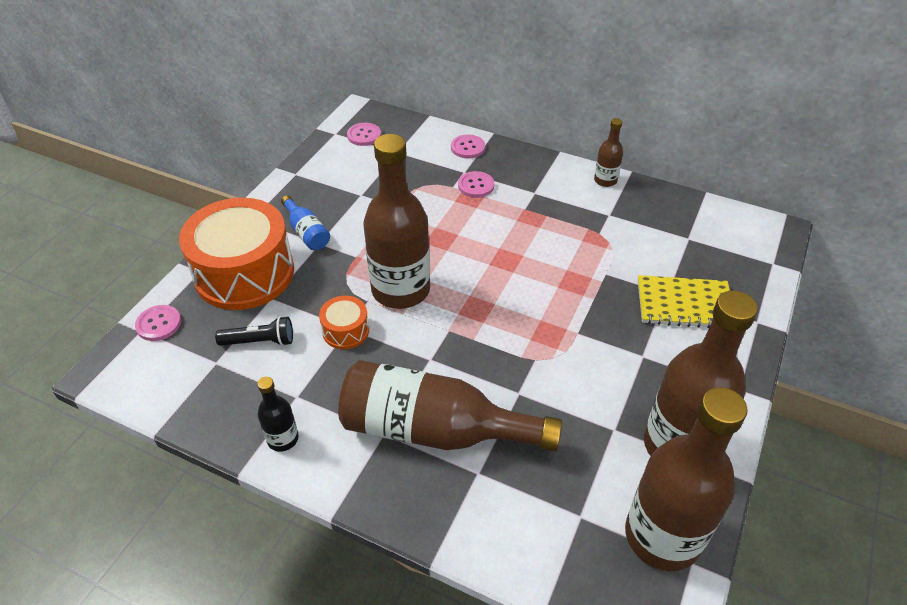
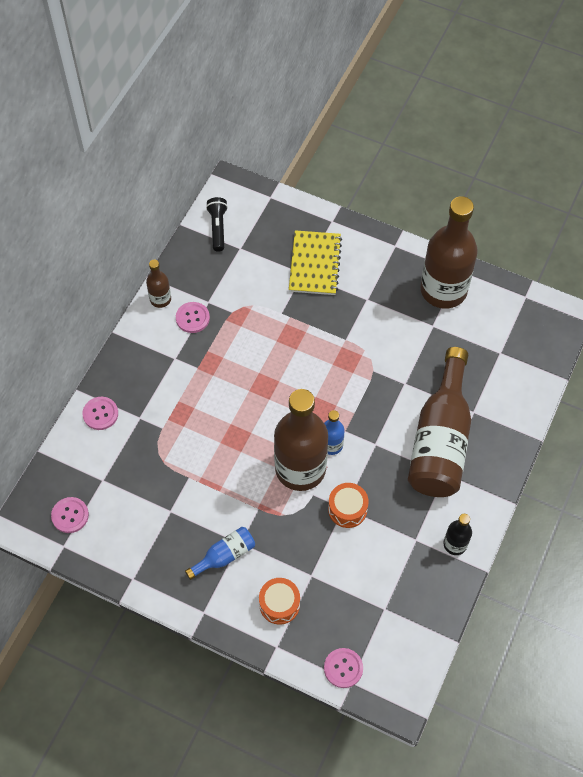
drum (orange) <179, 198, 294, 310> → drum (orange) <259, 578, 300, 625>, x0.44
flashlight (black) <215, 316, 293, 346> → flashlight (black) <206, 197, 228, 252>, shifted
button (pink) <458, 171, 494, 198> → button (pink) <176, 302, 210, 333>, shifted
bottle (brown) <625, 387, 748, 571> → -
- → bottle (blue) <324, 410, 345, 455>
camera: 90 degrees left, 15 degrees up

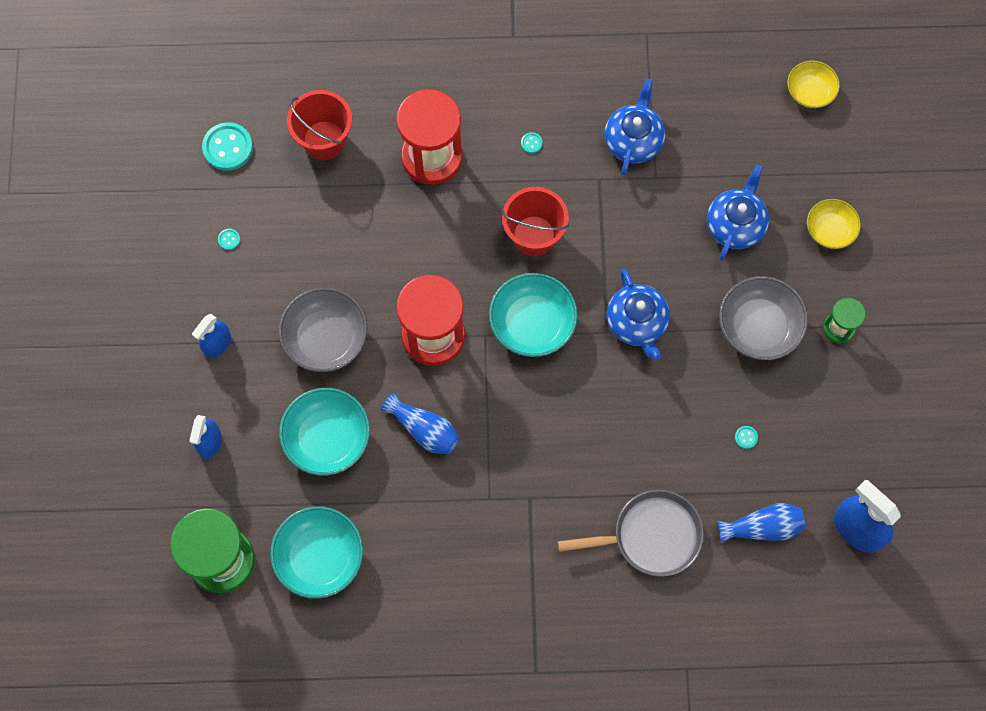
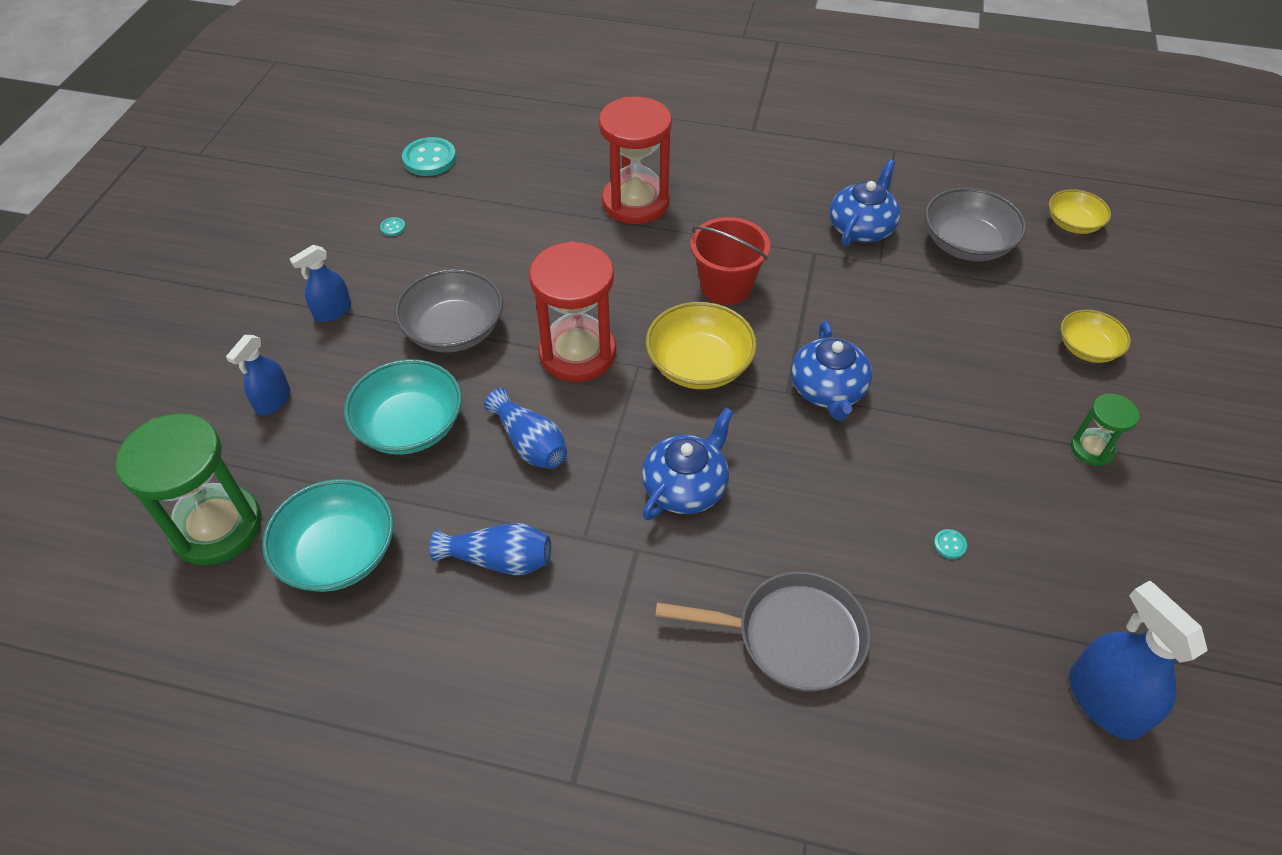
bucket (red) <287, 90, 352, 160> → -
bowl (turquoise) <489, 273, 578, 357> → bowl (yellow) <646, 302, 757, 389>
button (turquoise) <521, 132, 543, 153> → -
teapot (blue) <707, 165, 769, 260> → teapot (blue) <642, 408, 733, 520>, shifted
vase (blue) <717, 503, 805, 543> → vase (blue) <430, 523, 551, 575>, shifted
bowl (grey) <719, 276, 808, 360> → bowl (grey) <925, 188, 1026, 261>, shifted
camera: 15 degrees right, 20 degrees down

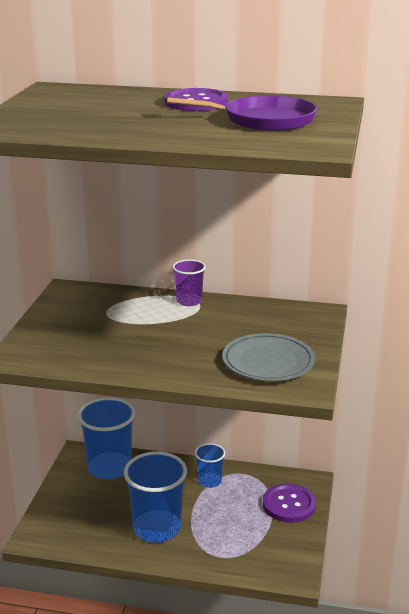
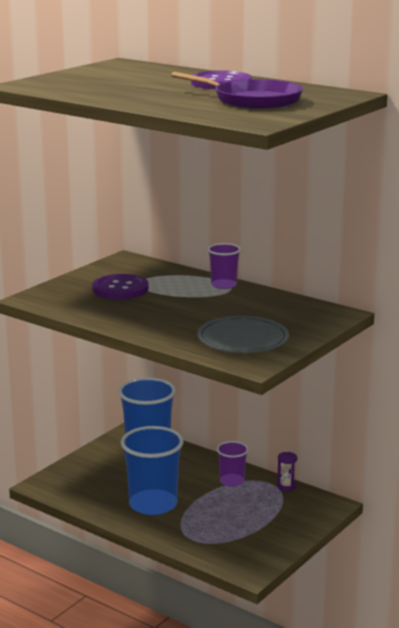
cup (blue) <195, 443, 225, 488> → cup (purple) <217, 441, 249, 487>
button (purple) <263, 483, 316, 523> → button (purple) <92, 274, 149, 299>, shifted
- → hourglass (purple) <277, 452, 297, 491>
camera: 25 degrees right, 5 degrees down

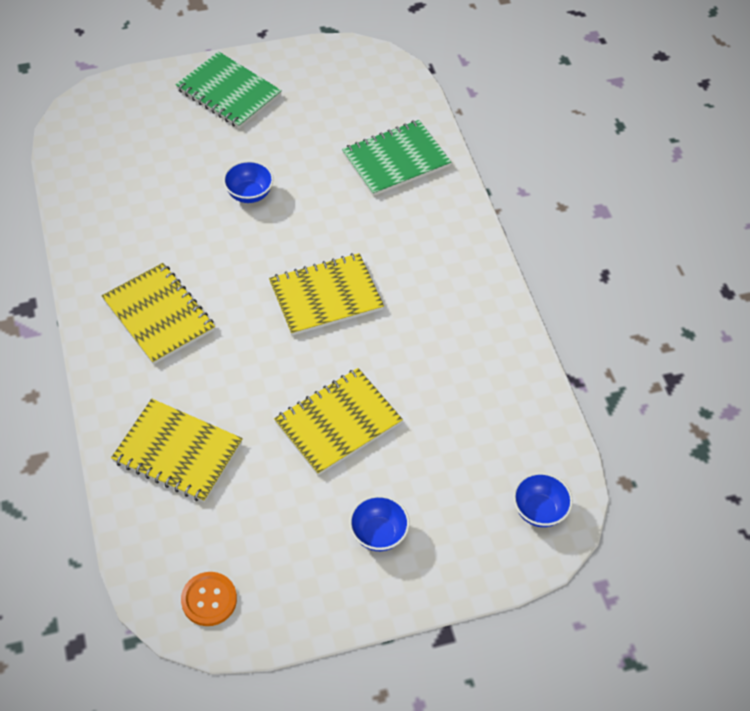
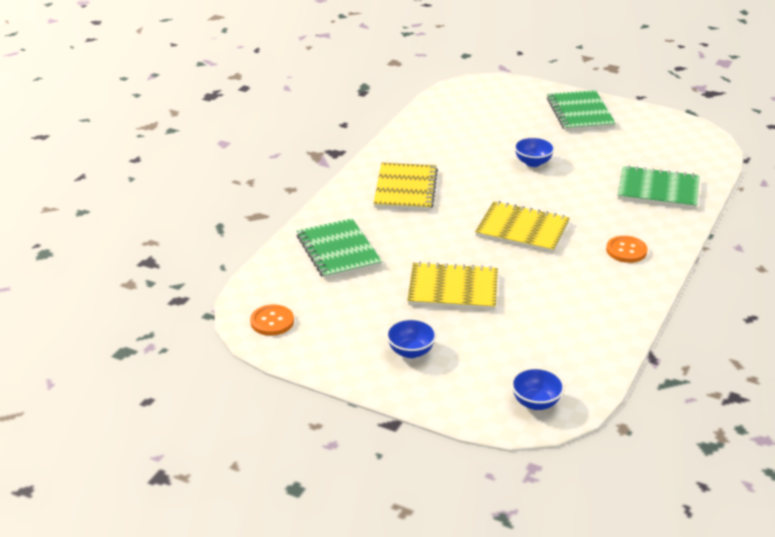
notebook (yellow) <111, 399, 243, 503> → notebook (green) <297, 218, 382, 279>
- → button (orange) <606, 236, 647, 263>
camera: 45 degrees right, 20 degrees down

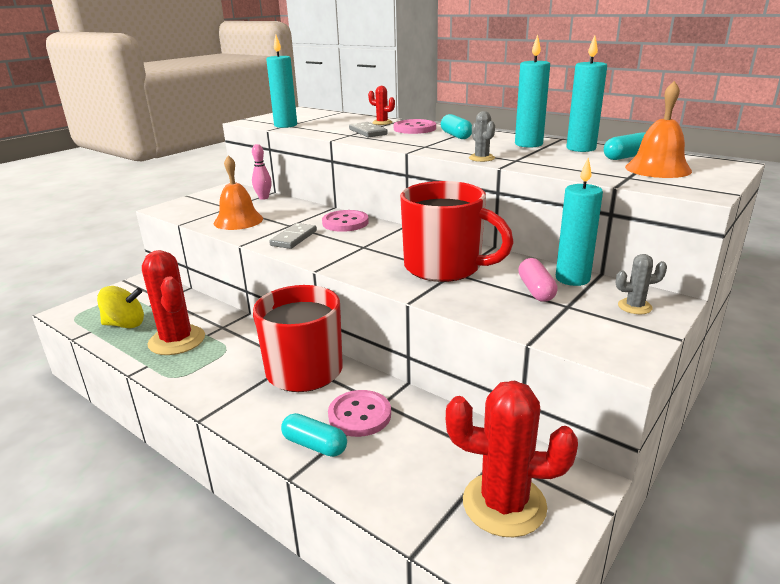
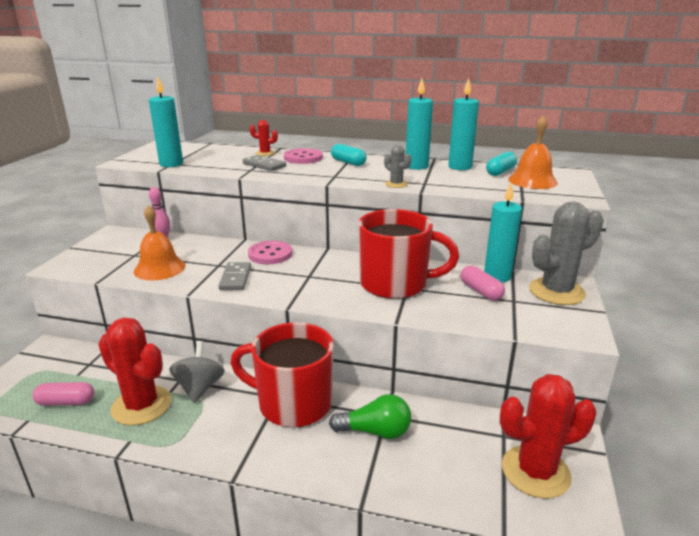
spinning top (yellow) <97, 286, 144, 328> → capsule (pink) <33, 382, 94, 406>
capsule (turquoise) <281, 413, 347, 457> → -
button (pink) <328, 390, 391, 437> → light bulb (green) <329, 394, 411, 439>
cactus (grey) <616, 254, 667, 314> → cactus (grey) <529, 202, 604, 305>, x2.16
- → spinning top (grey) <169, 341, 225, 403>
camera: 25 degrees left, 0 degrees up

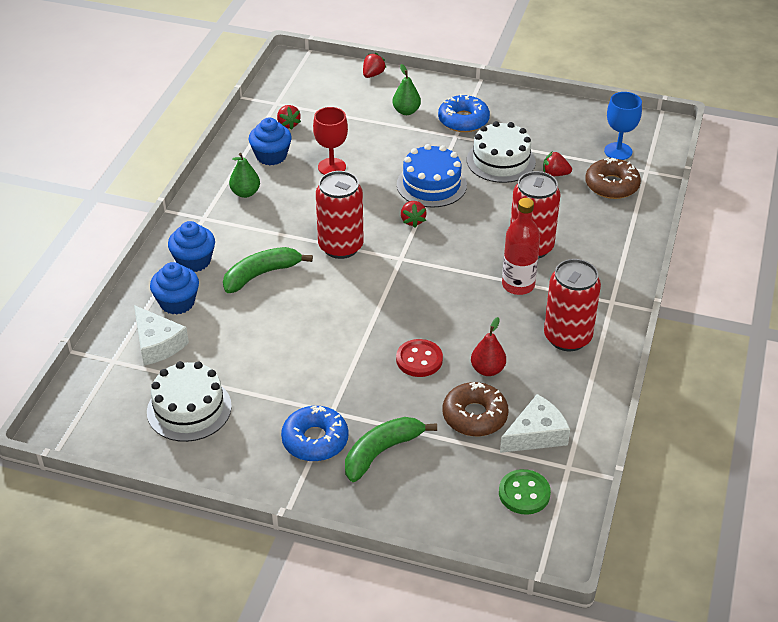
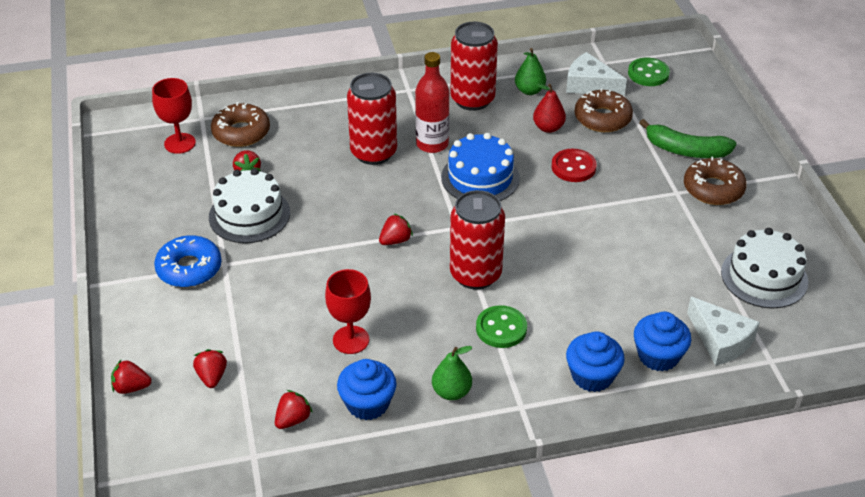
cheese (white) <134, 305, 189, 365> → cheese (white) <687, 297, 760, 366>, 120 degrees clockwise
banana (green) <223, 247, 313, 293> → -
donut (blue) <281, 406, 349, 461> → donut (brown) <684, 157, 747, 205>
pear (green) <392, 64, 421, 115> → pear (green) <515, 48, 546, 95>, shifted
cake (blue) <397, 144, 467, 208> → cake (blue) <441, 133, 520, 201>, shifted
goblet (blue) <604, 92, 642, 160> → goblet (red) <152, 78, 196, 154>
- → strawberry (red) <193, 349, 227, 388>
- → button (green) <476, 305, 527, 348>
camera: 120 degrees left, 0 degrees up

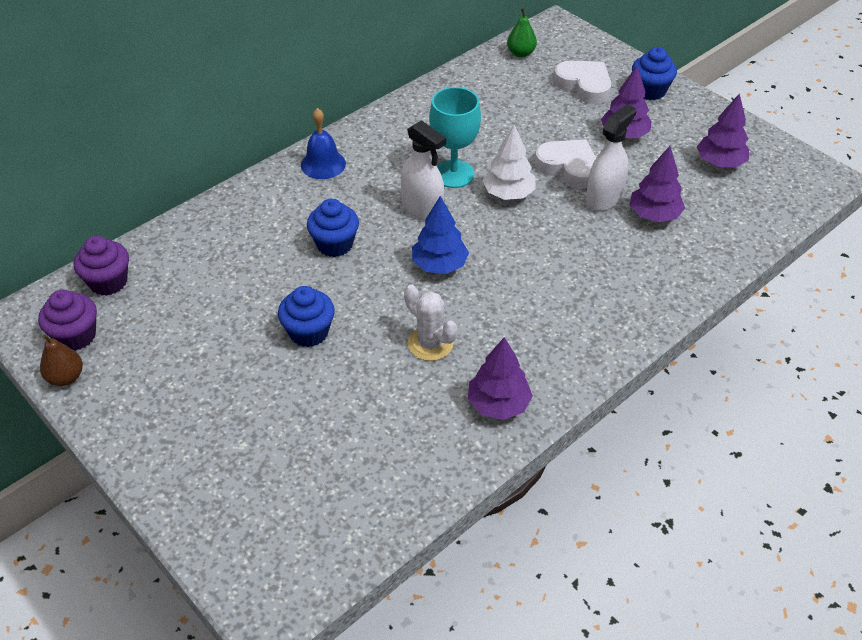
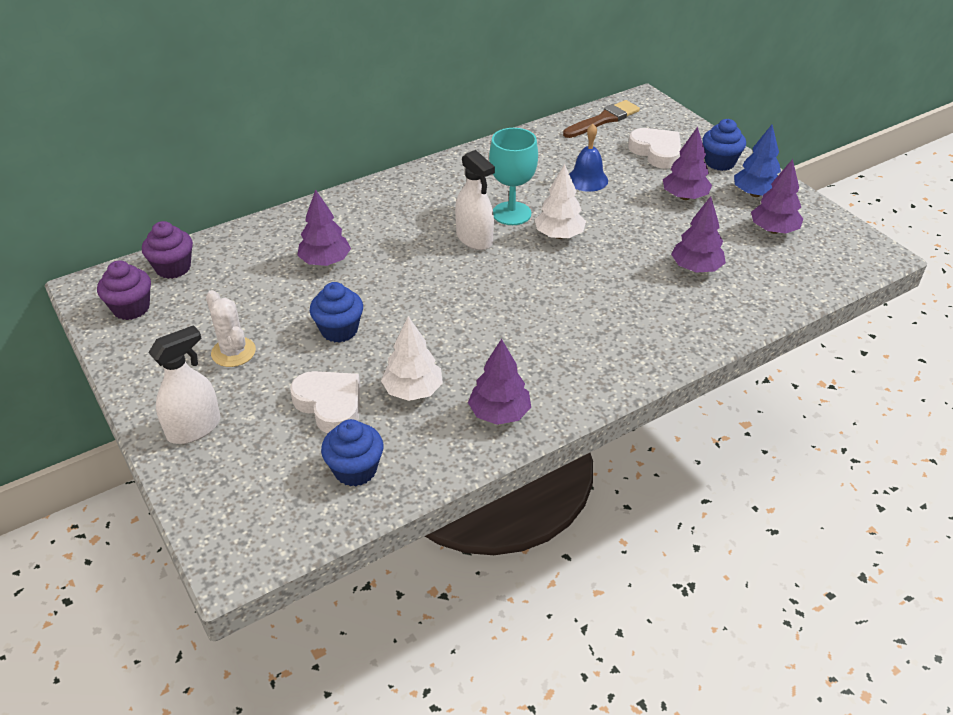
pear (brown) <40, 334, 83, 386> → -
bell (blue) <301, 108, 346, 179> → bell (blue) <569, 124, 608, 192>, shifted
cupcake (blue) <307, 199, 359, 257> → cupcake (blue) <321, 419, 384, 486>, shifted
cactus (white) <404, 284, 457, 361> → cactus (white) <206, 290, 256, 367>, shifted
tree (blue) <412, 196, 469, 274> → tree (blue) <734, 125, 781, 197>, shifted
pear (green) <507, 8, 537, 57> → brush (brown) <563, 100, 640, 138>
heart (white) <535, 139, 596, 188> → heart (white) <290, 371, 360, 433>, shifted
spray bottle (white) <586, 104, 636, 211> → spray bottle (white) <148, 325, 220, 444>, shifted
- → tree (purple) <297, 189, 351, 266>
- → tree (white) <381, 316, 443, 401>
camera: 10 degrees right, 5 degrees down

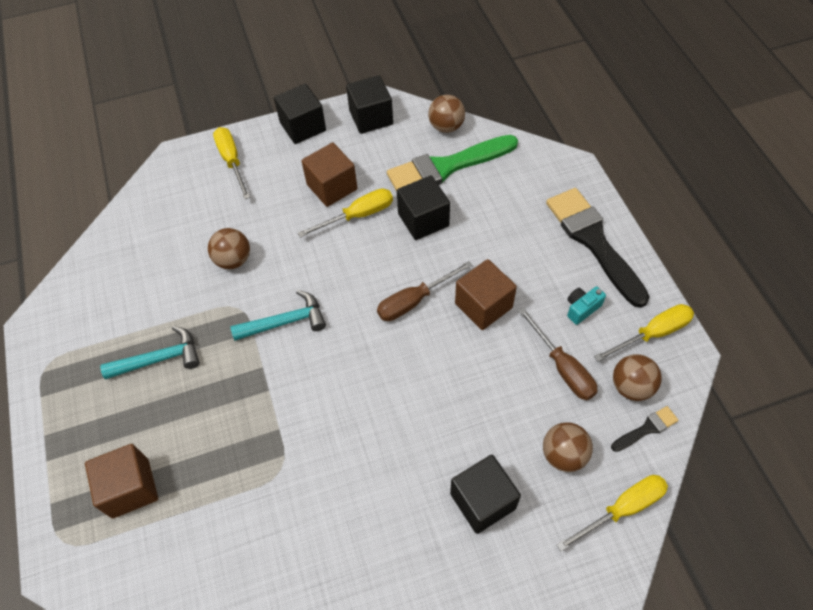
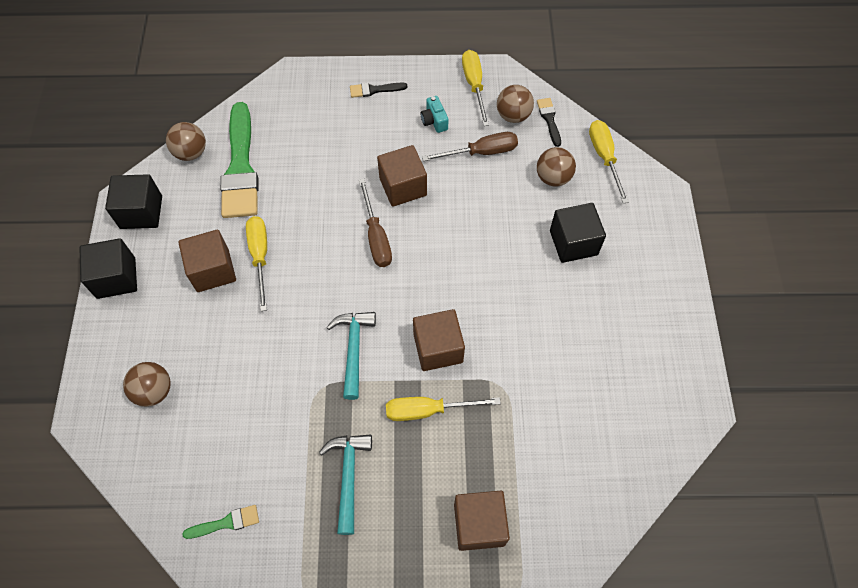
ball (brown) <208, 228, 250, 269> → ball (brown) <123, 362, 171, 407>, shifted
screwdriver (yellow) <213, 127, 250, 199> → screwdriver (yellow) <386, 397, 501, 421>, shifted
cube (black) <397, 175, 450, 240> → -
brush (black) <546, 188, 649, 308> → brush (black) <350, 83, 407, 98>, x0.44
- → brush (green) <182, 505, 259, 539>
- → cube (brown) <413, 309, 465, 371>
camera: 75 degrees left, 5 degrees up

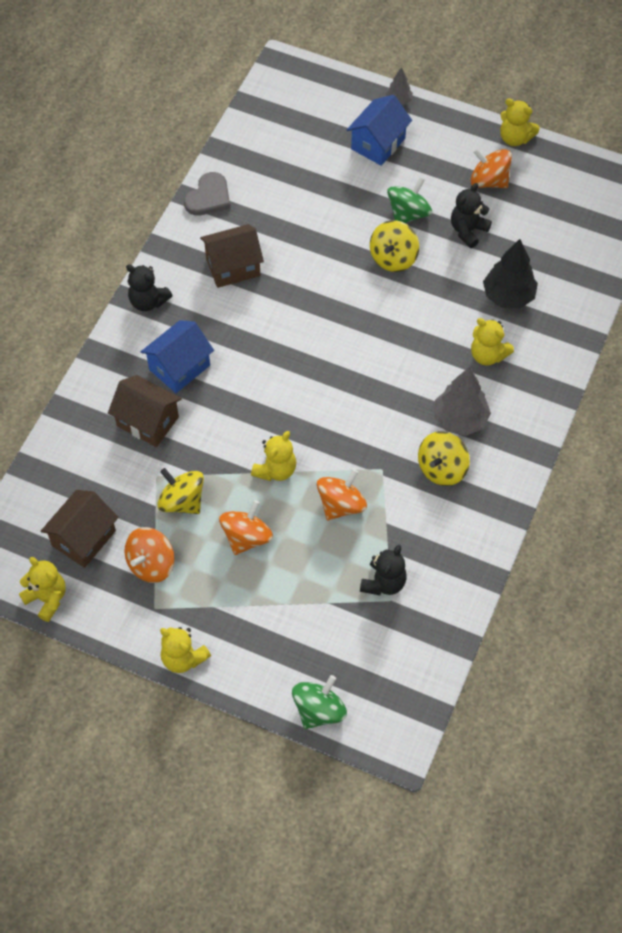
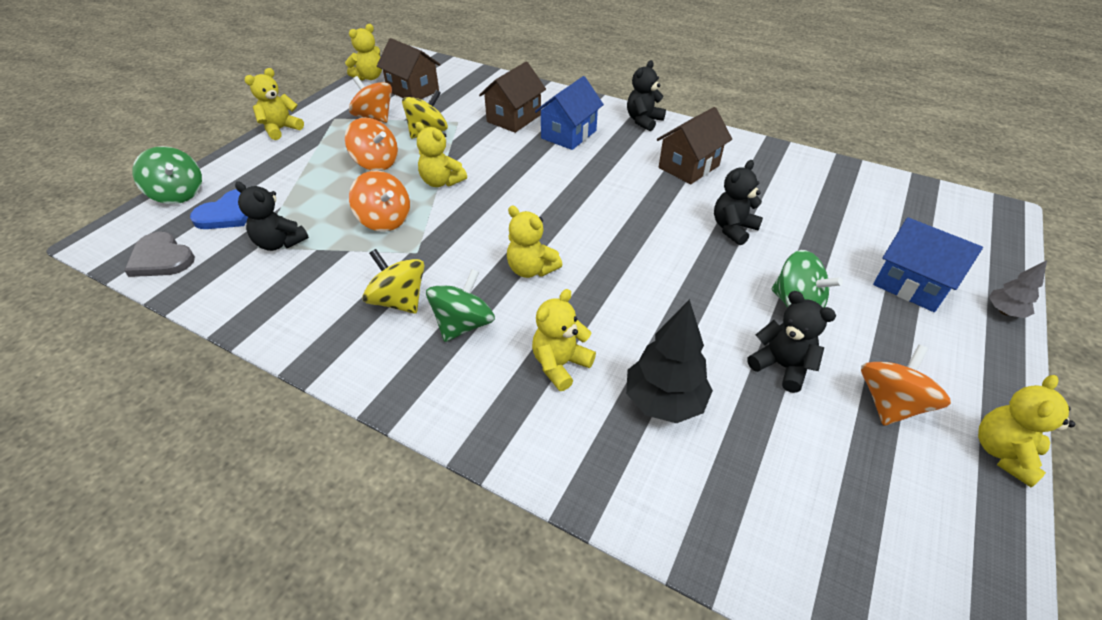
house (blue) <141, 320, 214, 393> → house (blue) <535, 76, 604, 150>, 75 degrees clockwise
heart (grey) <184, 172, 230, 216> → heart (grey) <124, 232, 195, 277>, shifted
house (brown) <200, 224, 264, 288> → house (brown) <657, 107, 732, 184>, 60 degrees clockwise
spinning top (yellow) <370, 220, 419, 272> → -
tree (grey) <434, 367, 491, 436> → spinning top (green) <426, 269, 495, 342>
- → heart (blue) <190, 189, 248, 229>
- → teddy bear (yellow) <507, 206, 563, 278>
- → teddy bear (black) <714, 160, 763, 245>
camera: 95 degrees right, 15 degrees down

